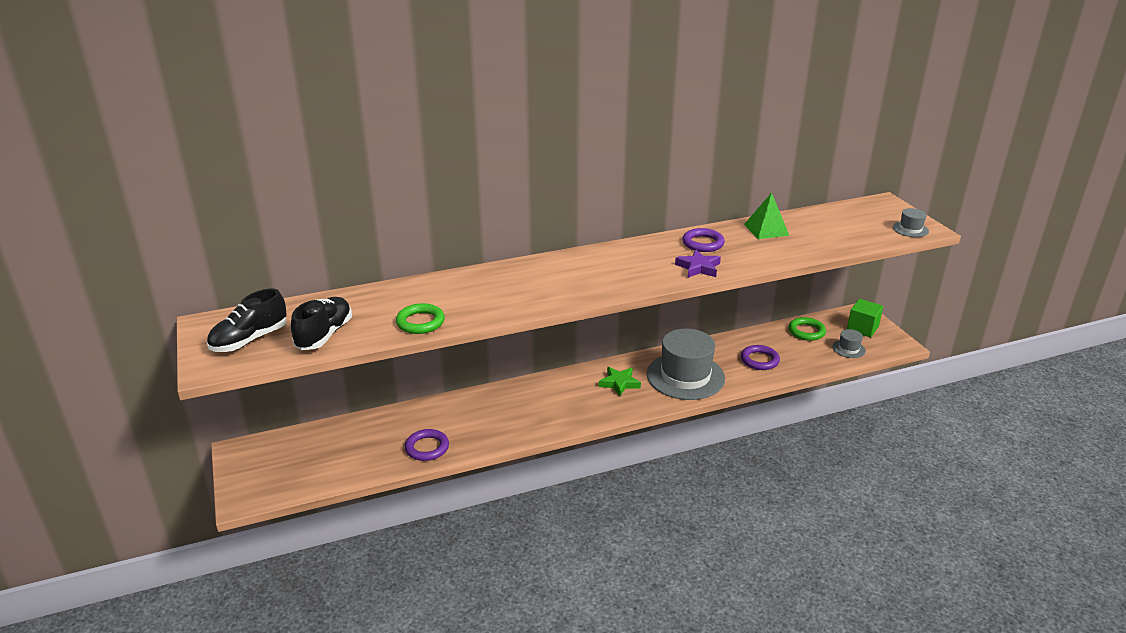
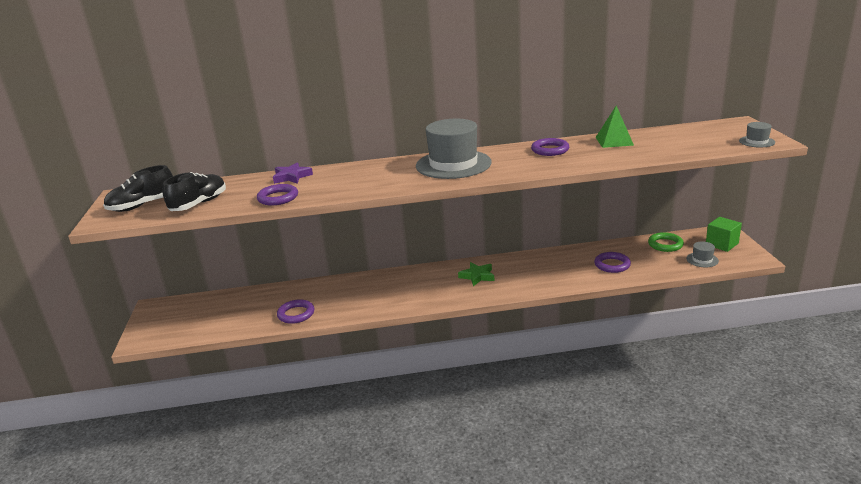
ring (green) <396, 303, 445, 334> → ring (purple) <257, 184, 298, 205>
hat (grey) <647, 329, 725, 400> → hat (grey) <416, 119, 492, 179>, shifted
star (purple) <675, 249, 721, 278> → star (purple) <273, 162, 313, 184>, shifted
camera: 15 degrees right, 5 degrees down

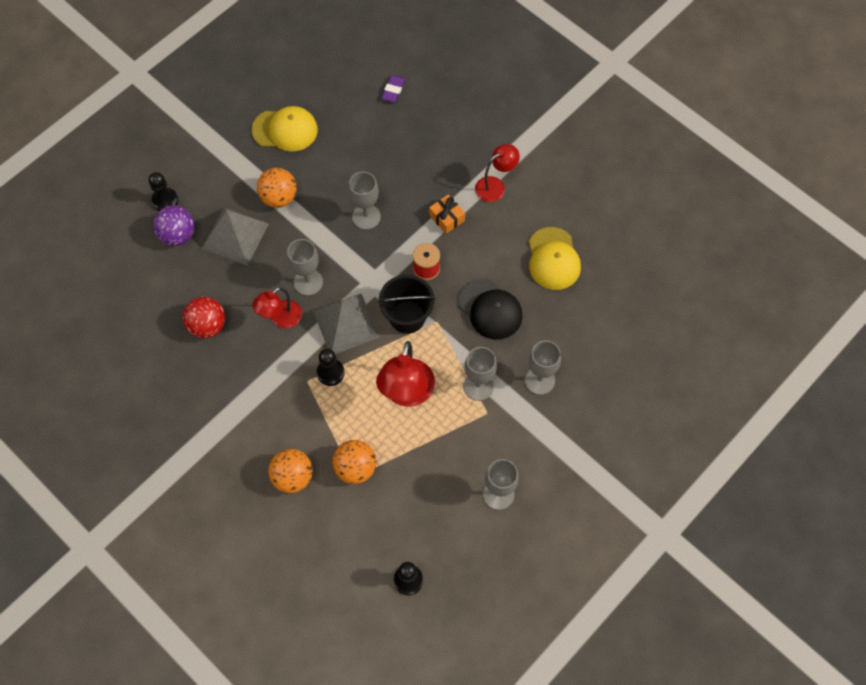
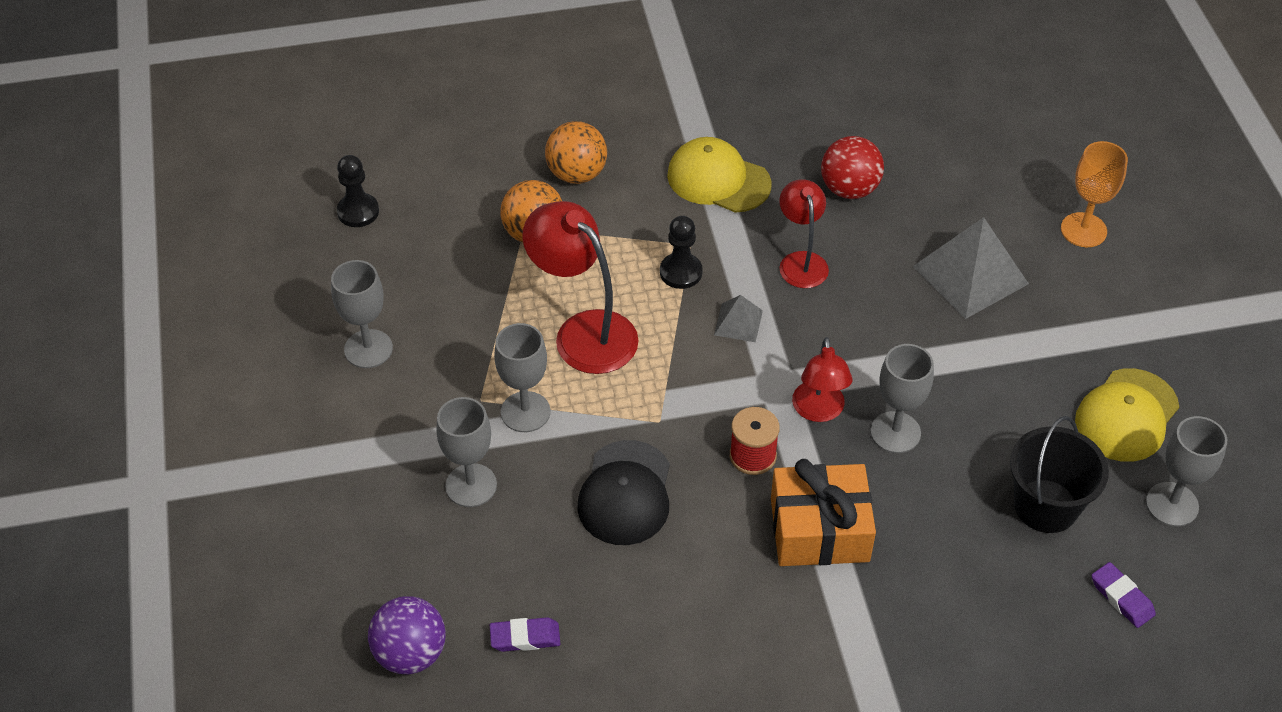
pawn (black) <148, 172, 178, 211> → goblet (orange) <1061, 141, 1128, 247>
ball (purple) <153, 205, 195, 246> → ball (purple) <368, 596, 446, 674>, shifted
ball (orange) <257, 168, 297, 208> → -
goblet (grey) <287, 239, 323, 296> → goblet (grey) <1146, 416, 1227, 527>, shifted
pyramid (grey) <313, 294, 380, 354> → pyramid (grey) <714, 295, 763, 342>, x0.50
bucket (black) <378, 275, 435, 334> → bucket (black) <1010, 416, 1109, 533>, shifted
gift (orange) <429, 194, 465, 234> → gift (orange) <771, 459, 876, 566>, x1.82
cap (black) <458, 279, 523, 340> → cap (black) <577, 440, 670, 545>, 75 degrees counterclockwise
lamp (red) <475, 144, 520, 202> → lamp (red) <792, 337, 853, 422>, shifted
cap (yellow) <529, 227, 581, 290> → cap (yellow) <667, 137, 772, 213>, shifted
- → eraser (purple) <490, 617, 560, 652>
camera: 125 degrees right, 15 degrees down

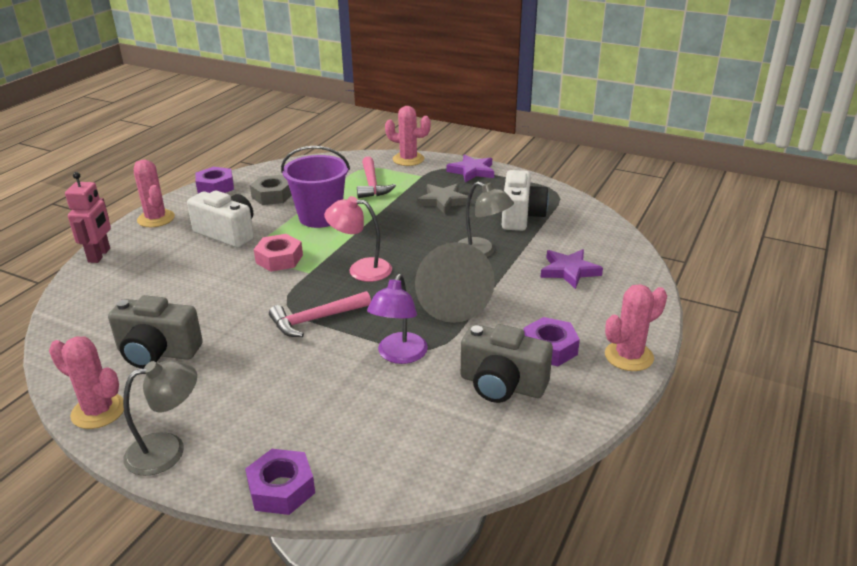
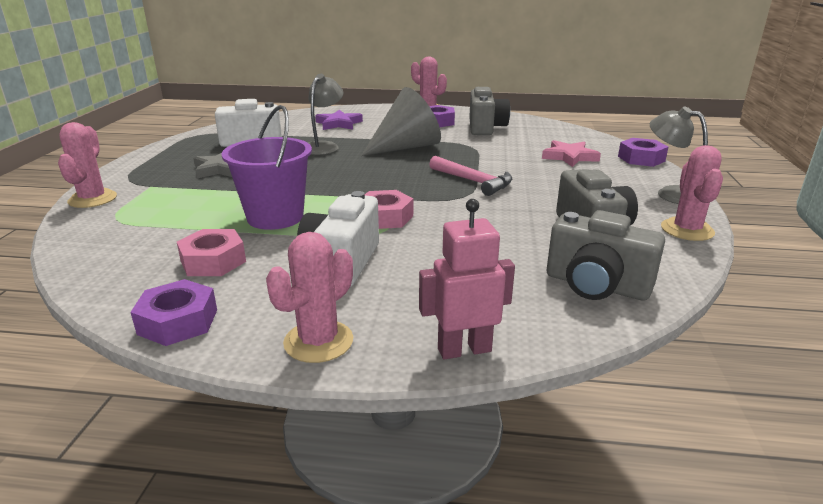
nut (grey) <250, 175, 292, 205> → nut (pink) <177, 229, 246, 276>
lamp (pink) <324, 196, 392, 282> → -
hammer (pink) <357, 156, 396, 198> → -
lamp (purple) <367, 274, 428, 364> → -
star (purple) <447, 154, 494, 182> → -
- → star (pink) <542, 140, 601, 167>
- → camera (grey) <547, 210, 665, 300>
camera: 110 degrees left, 5 degrees down

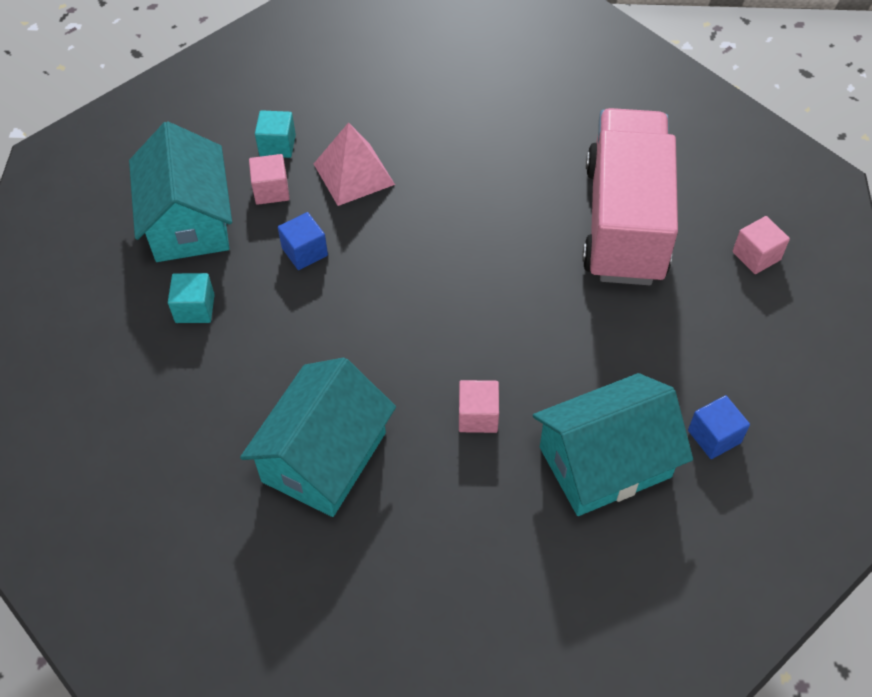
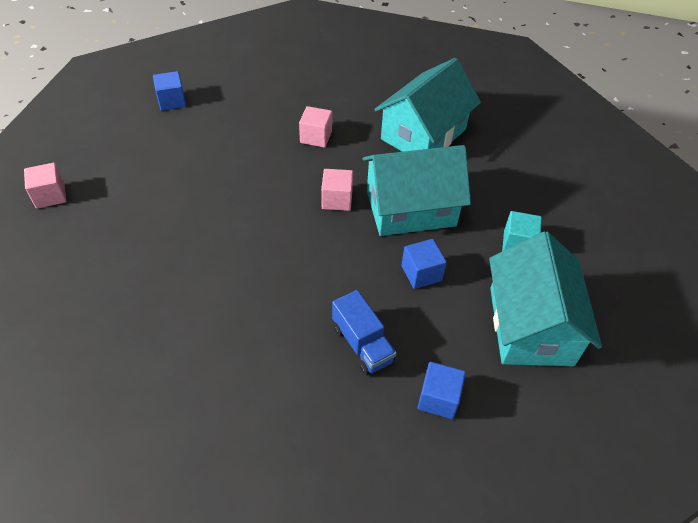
cube (pink) <249, 154, 289, 205> → cube (pink) <321, 169, 353, 211>, shifted
cube (turquoise) <255, 110, 296, 158> → cube (blue) <418, 362, 466, 419>
pyramid (pink) <314, 122, 395, 206> → truck (blue) <332, 290, 396, 375>
house (turquoise) <533, 373, 693, 516> → house (turquoise) <363, 145, 471, 236>, shifted
truck (pink) <582, 108, 678, 285> → -
camera: 170 degrees left, 5 degrees down

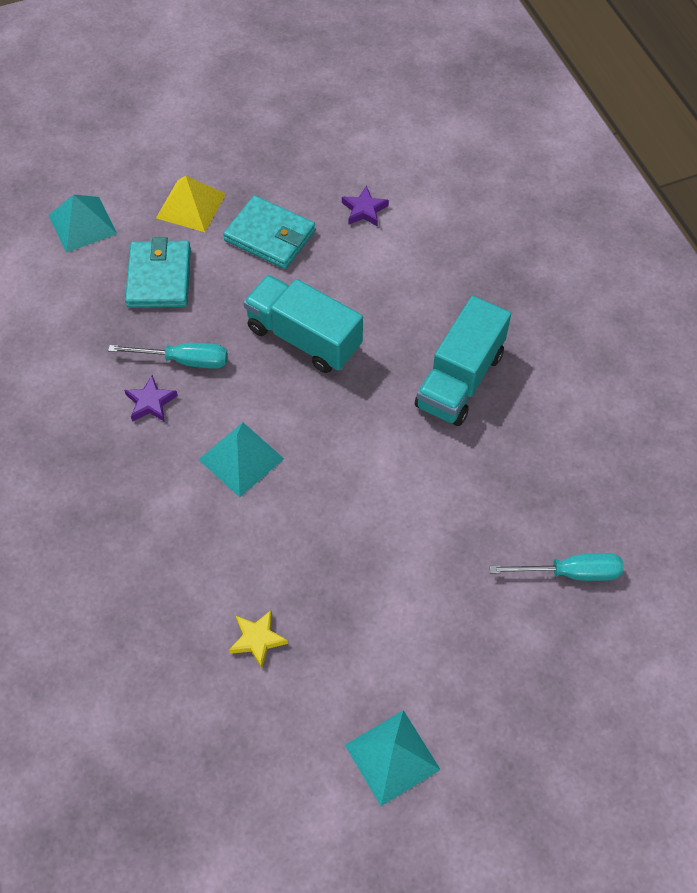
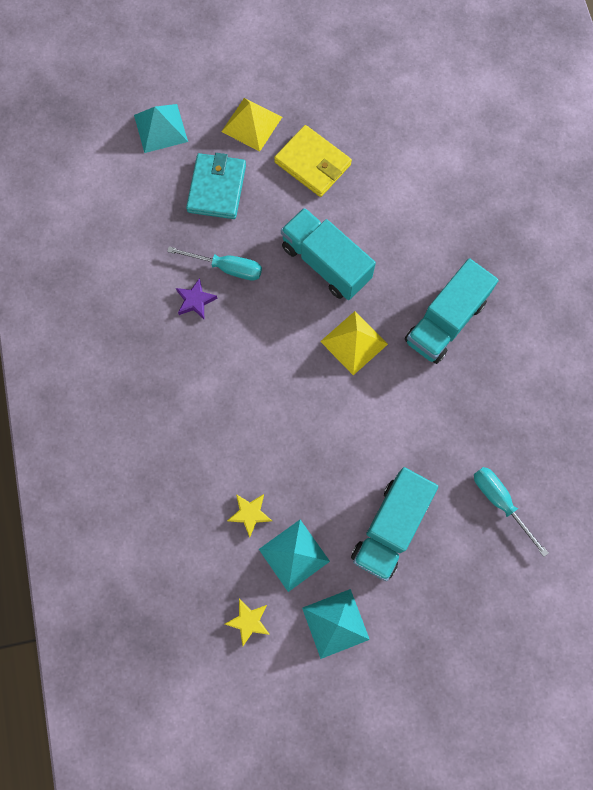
pyramid (turquoise) <198, 422, 284, 497> → pyramid (turquoise) <259, 520, 330, 592>, shifted
wallet (turquoise) <223, 196, 315, 269> → wallet (yellow) <274, 125, 352, 197>
star (purple) <342, 185, 389, 227> → -
screwdriver (turquoise) <490, 553, 624, 581> → screwdriver (turquoise) <474, 467, 549, 557>, 135 degrees counterclockwise
- → star (yellow) <225, 598, 270, 646>
- → pyramid (yellow) <320, 311, 388, 375>
- → truck (turquoise) <351, 467, 438, 581>
camera: 10 degrees right, 15 degrees up

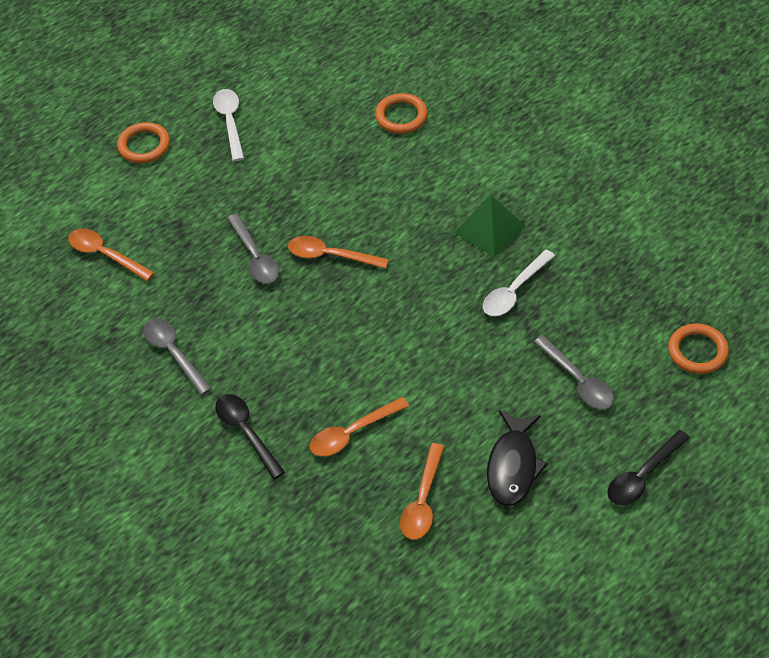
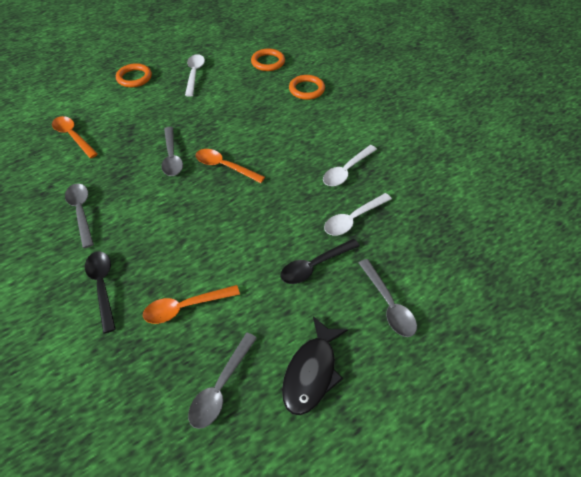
spoon (orange) <400, 443, 445, 540> → spoon (grey) <188, 333, 257, 429>
pyramid (green) <454, 195, 526, 257> → spoon (white) <323, 145, 377, 186>
spoon (black) <607, 430, 690, 505> → spoon (black) <280, 239, 360, 284>, shifted
ring (orange) <668, 323, 729, 374> → ring (orange) <251, 49, 285, 71>, shifted
camera: 10 degrees right, 0 degrees up

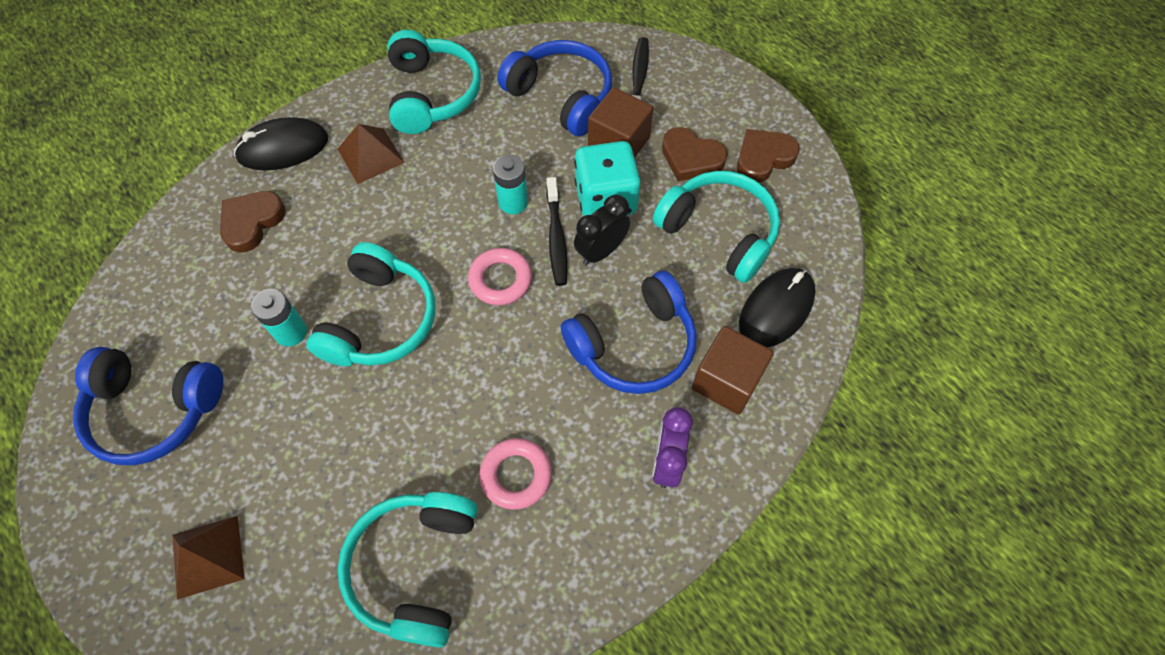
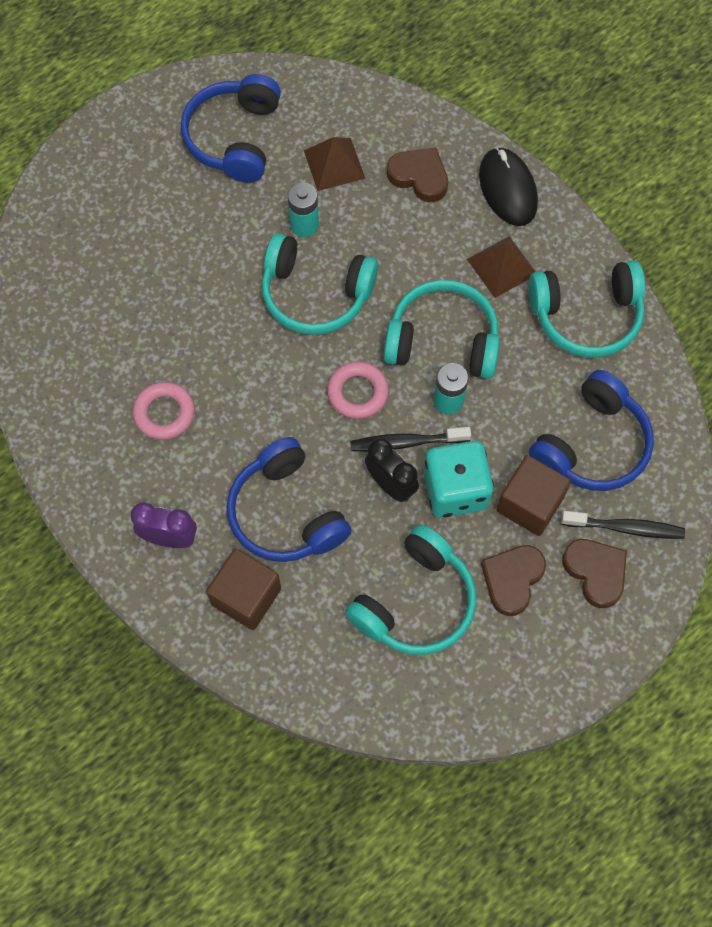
pyramid (brown) <172, 516, 245, 600> → pyramid (brown) <304, 137, 366, 191>, shifted
headphones (turquoise) <338, 492, 477, 648> → headphones (turquoise) <384, 280, 500, 379>, shifted
heart (brown) <737, 129, 800, 183> → heart (brown) <562, 539, 627, 608>, shifted
mouse (black) <739, 268, 815, 347> → -
camera: 90 degrees right, 5 degrees up

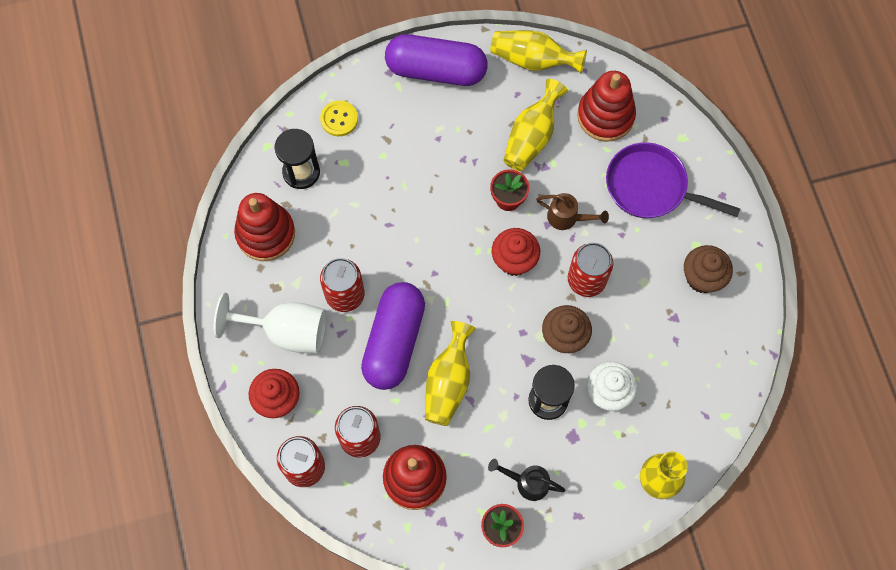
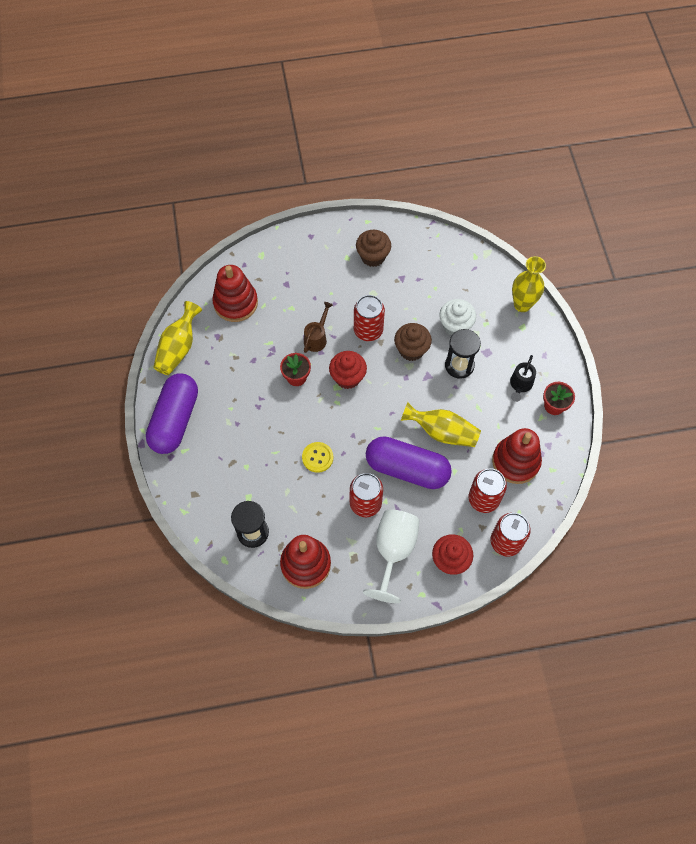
button (yellow) <320, 100, 358, 136> → button (yellow) <302, 442, 333, 473>, shifted
vase (yellow) <503, 79, 568, 171> → -
pan (purple) <606, 142, 740, 218> → -
camera: 85 degrees left, 5 degrees down

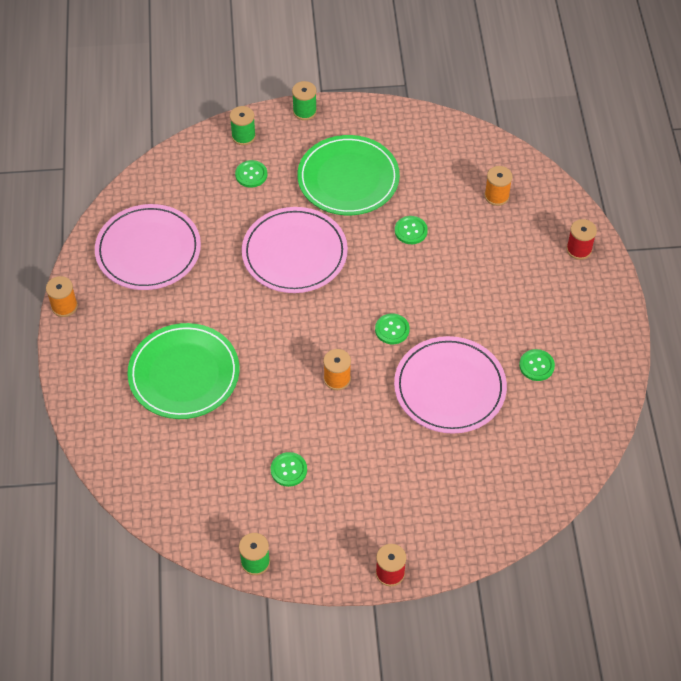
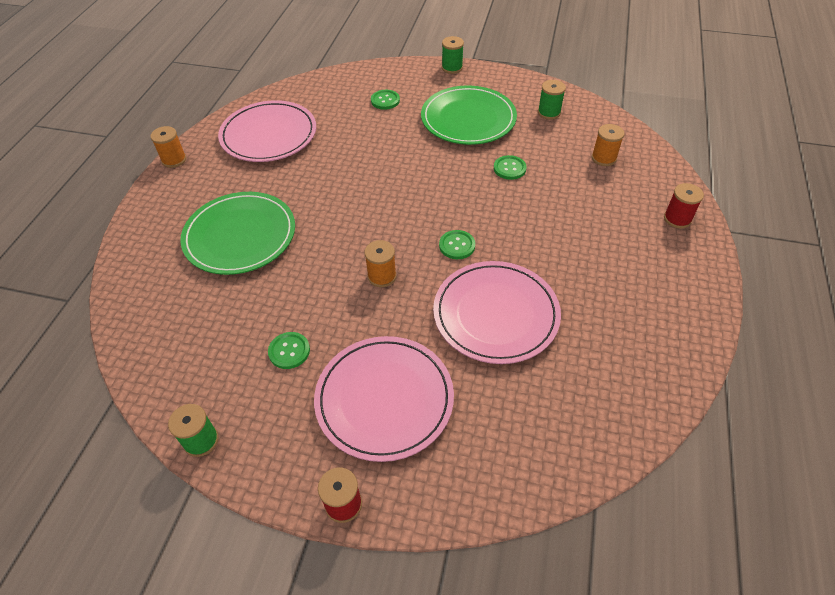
spool (green) <230, 106, 256, 145> → spool (green) <538, 80, 566, 120>, shifted
plate (pink) <242, 207, 348, 293> → plate (pink) <314, 336, 454, 462>, shifted
button (green) <519, 349, 555, 381> → -
camera: 20 degrees right, 5 degrees down

